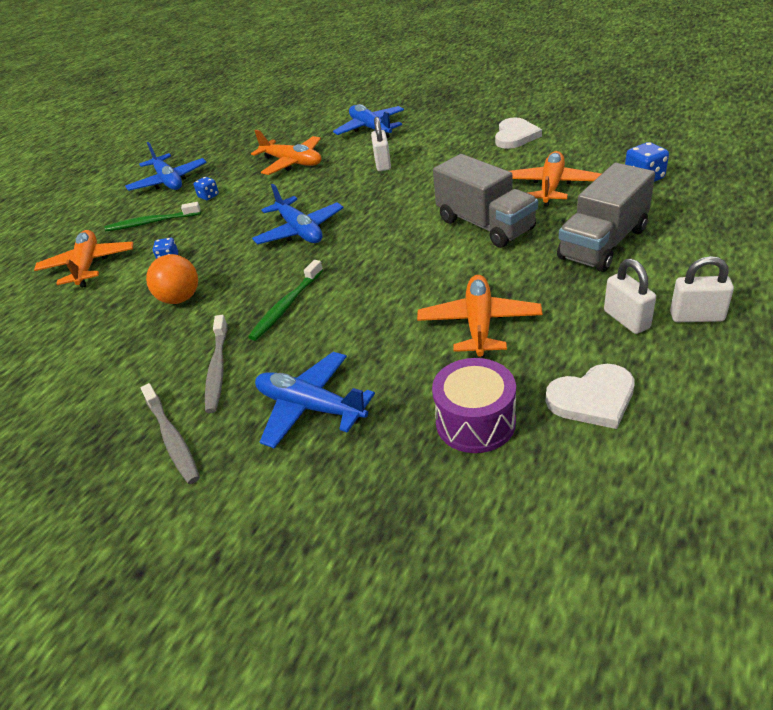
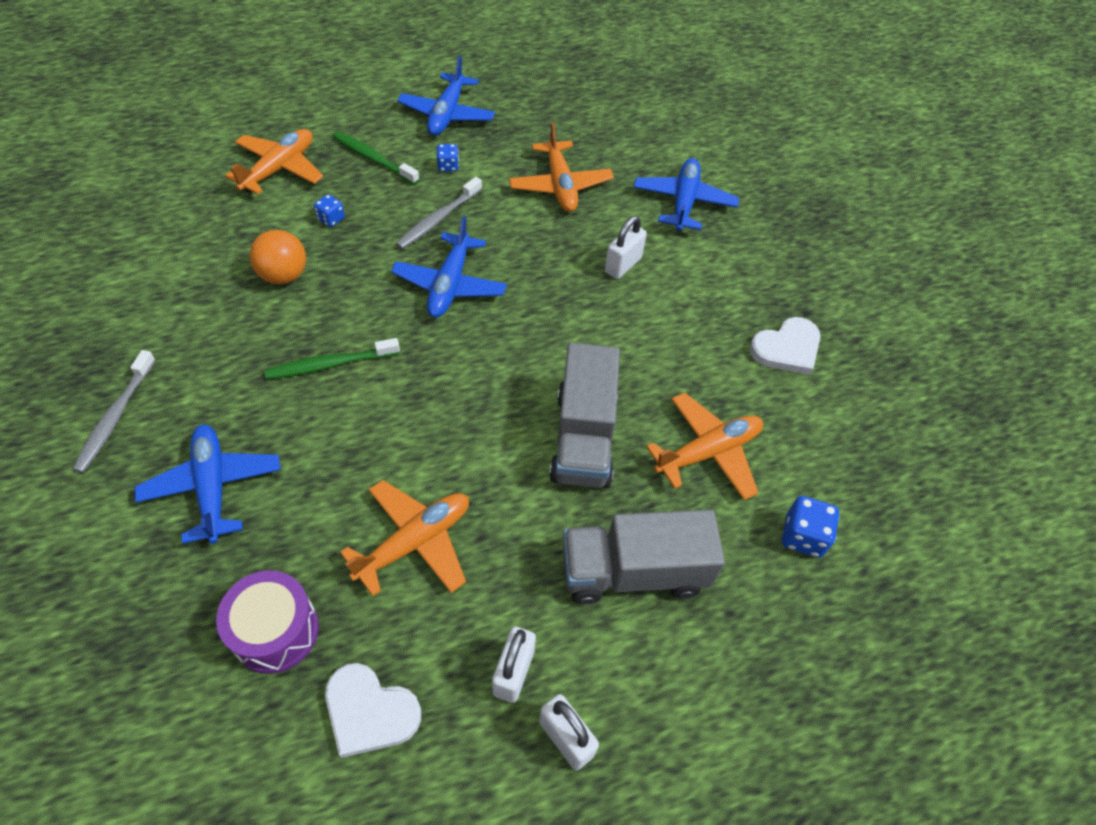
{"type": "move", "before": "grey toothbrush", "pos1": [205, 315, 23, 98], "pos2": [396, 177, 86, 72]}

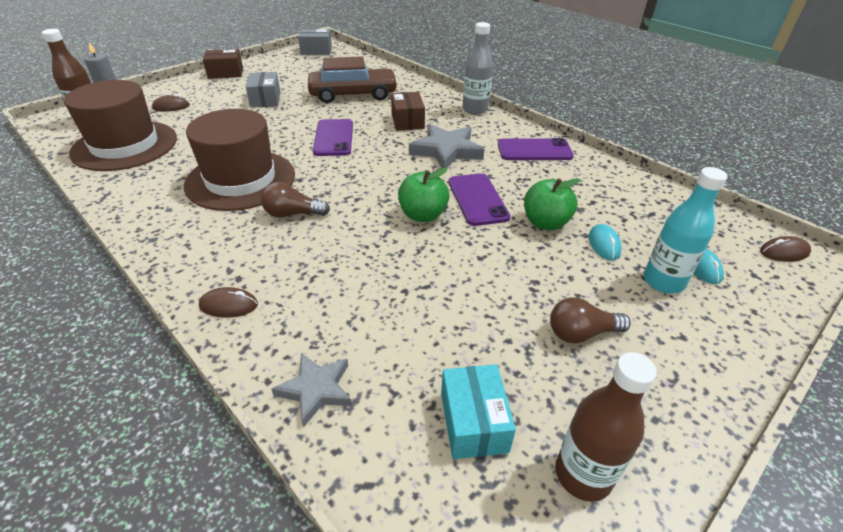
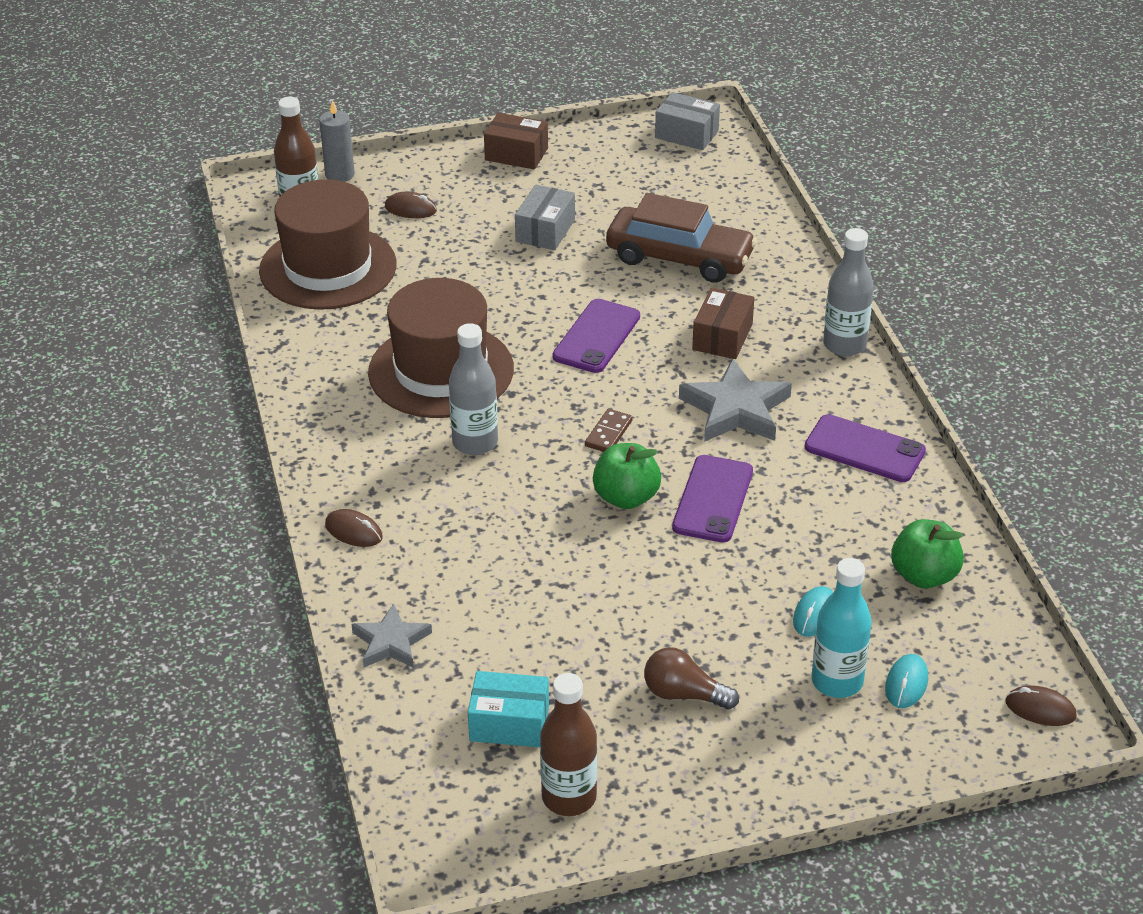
{"type": "replace", "before": "brown light bulb", "after": "grey bottle", "pos1": [261, 182, 69, 36], "pos2": [449, 323, 49, 132]}
{"type": "rotate", "before": "turquoise box", "pos1": [441, 364, 75, 95], "pos2": [468, 671, 81, 76], "turn": 75}
{"type": "insert", "after": "brown domino", "pos2": [585, 409, 48, 43]}
{"type": "move", "before": "green apple", "pos1": [524, 178, 57, 52], "pos2": [891, 519, 73, 70]}

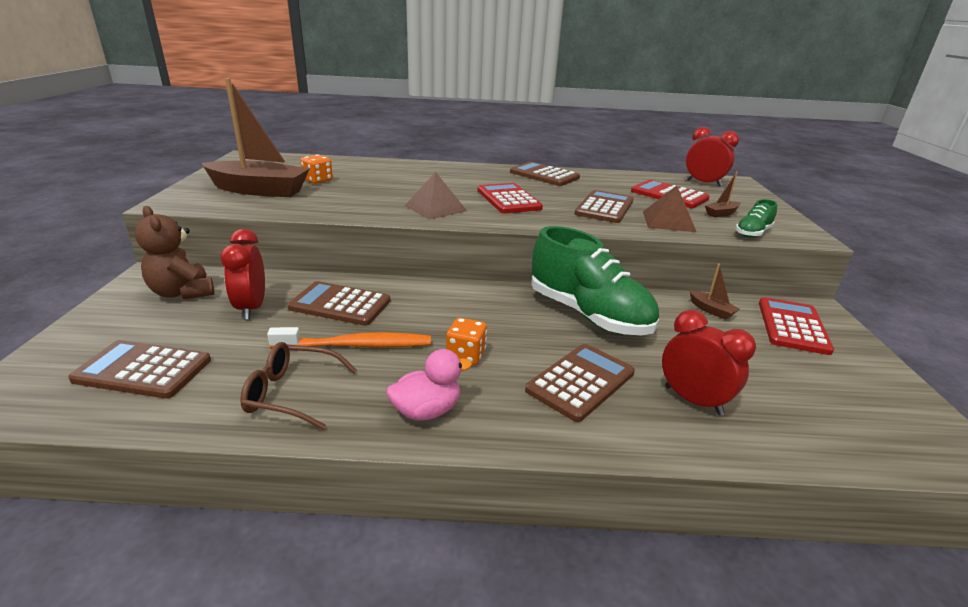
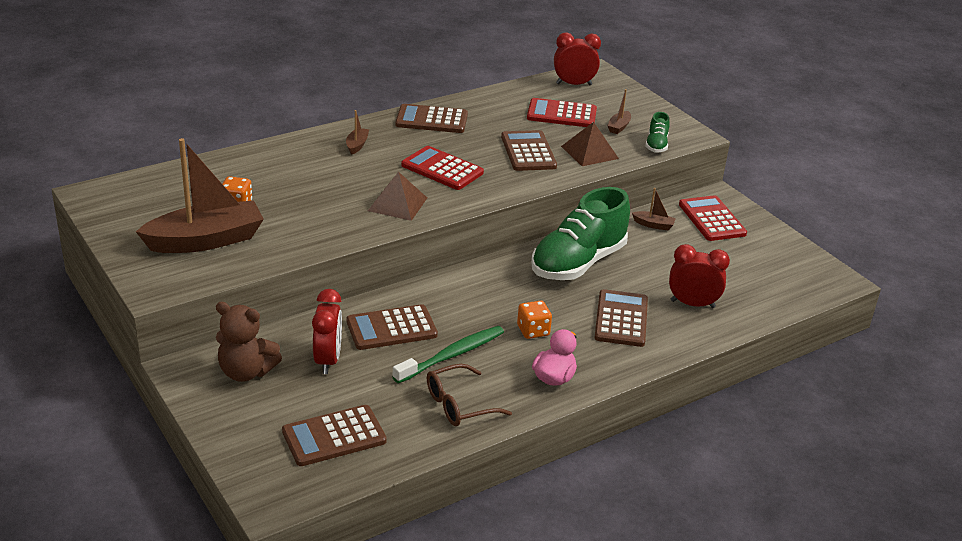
{"type": "rotate", "before": "red clock", "pos1": [220, 229, 45, 91], "pos2": [312, 289, 30, 85], "turn": -135}
{"type": "insert", "after": "brown boat", "pos2": [346, 110, 23, 45]}
{"type": "recolor", "before": "orange toothbrush", "after": "green toothbrush", "pos1": [267, 327, 164, 22], "pos2": [392, 326, 112, 58]}
{"type": "rotate", "before": "green shoe", "pos1": [531, 226, 128, 109], "pos2": [531, 187, 99, 93], "turn": 120}

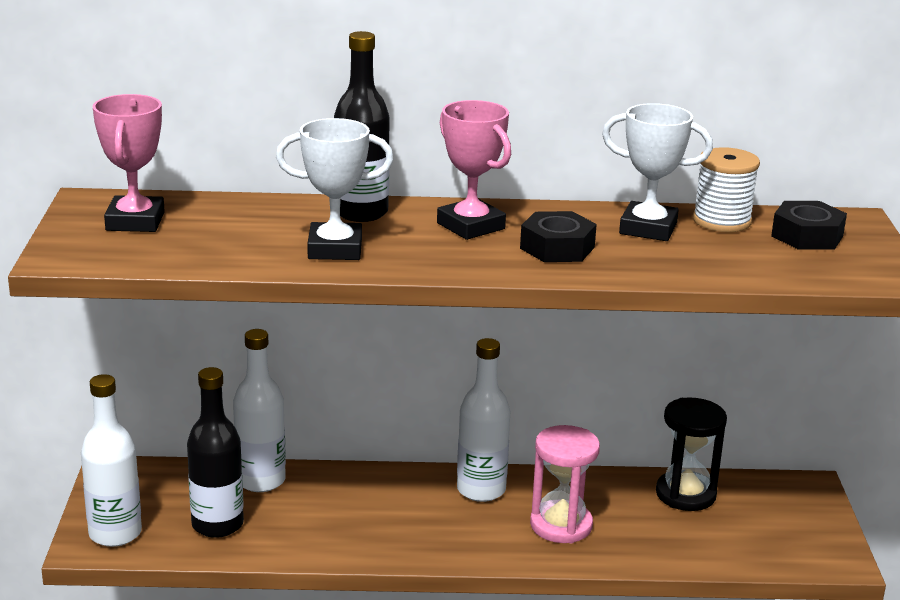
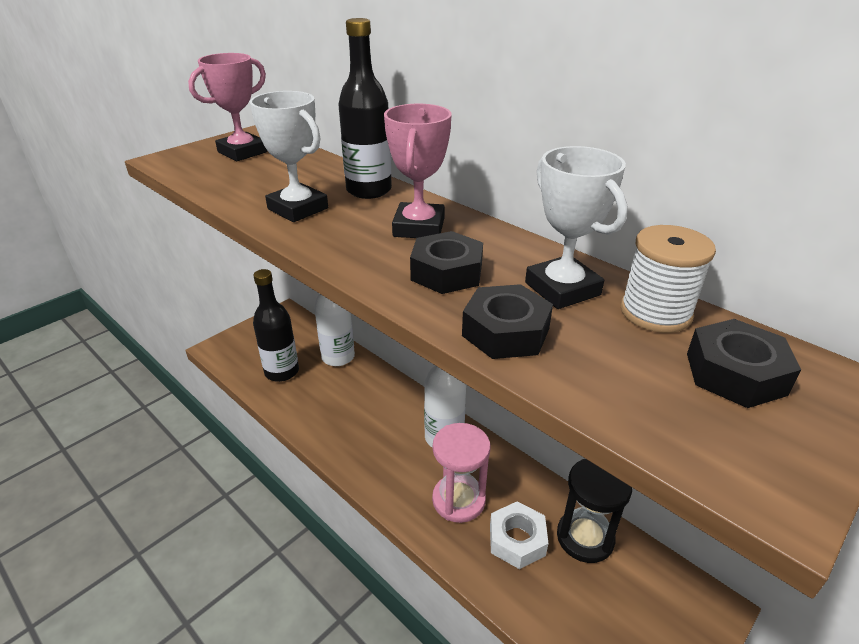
{"type": "insert", "after": "black nut", "pos2": [462, 284, 91, 75]}
{"type": "insert", "after": "white nut", "pos2": [490, 502, 59, 67]}
{"type": "delete", "before": "white bottle", "pos1": [81, 374, 61, 173]}

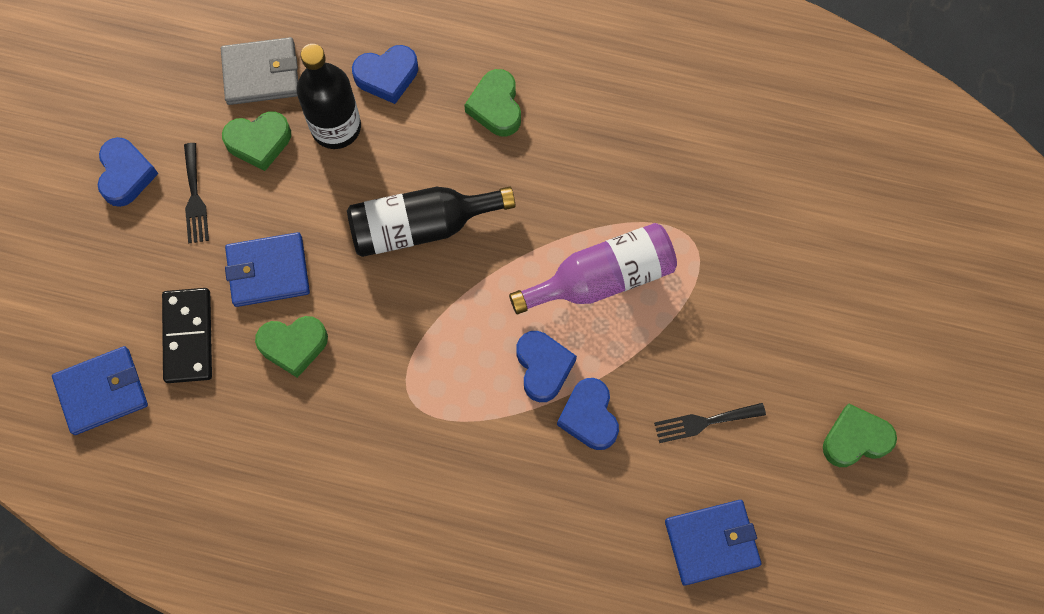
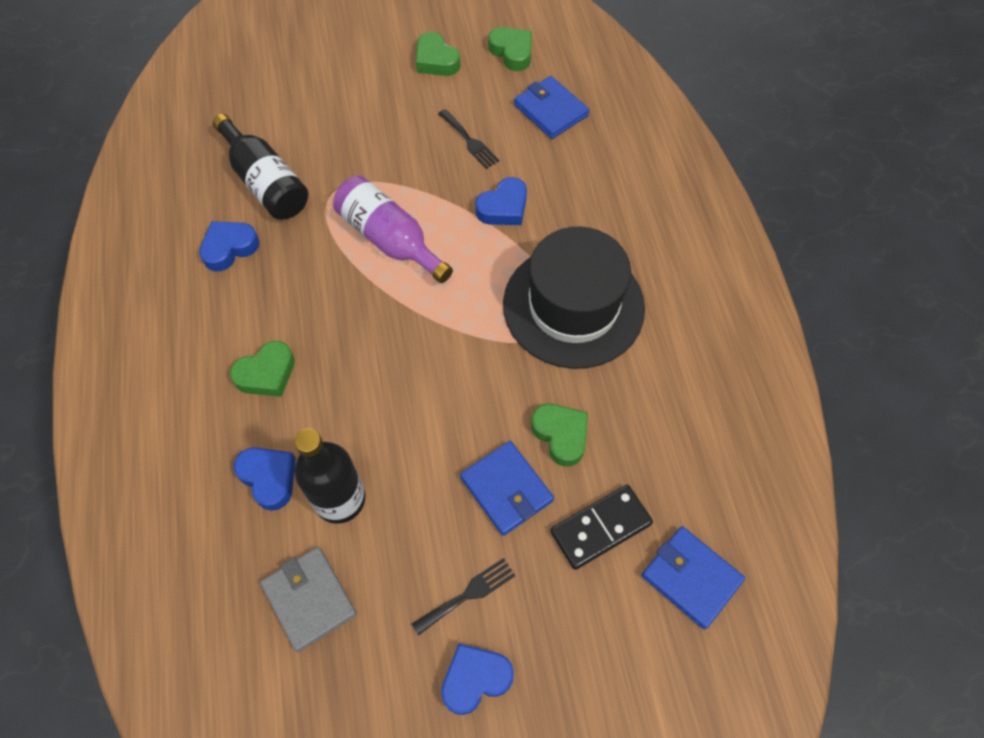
{"type": "move", "before": "blue heart", "pos1": [517, 331, 60, 71], "pos2": [199, 221, 60, 51]}
{"type": "move", "before": "black bottle", "pos1": [347, 186, 168, 71], "pos2": [213, 114, 95, 106]}
{"type": "move", "before": "green heart", "pos1": [222, 111, 69, 60], "pos2": [488, 27, 44, 44]}
{"type": "insert", "after": "black hat", "pos2": [503, 227, 142, 142]}

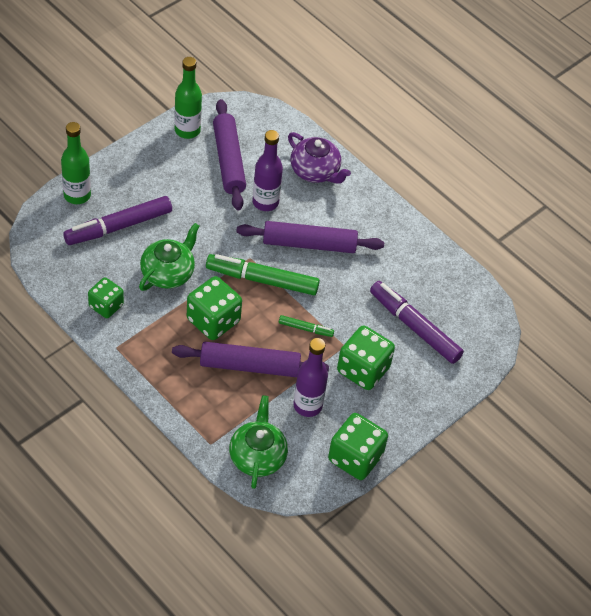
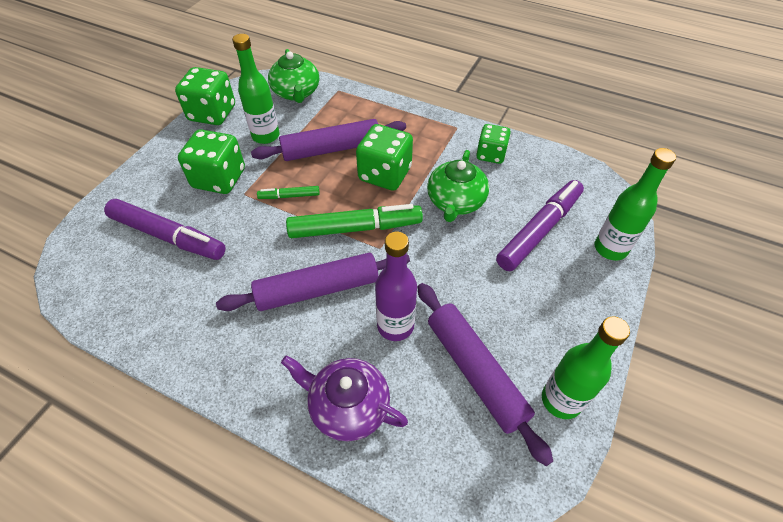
{"type": "recolor", "before": "purple bottle", "after": "green bottle", "pos1": [293, 338, 35, 79], "pos2": [232, 34, 48, 110]}

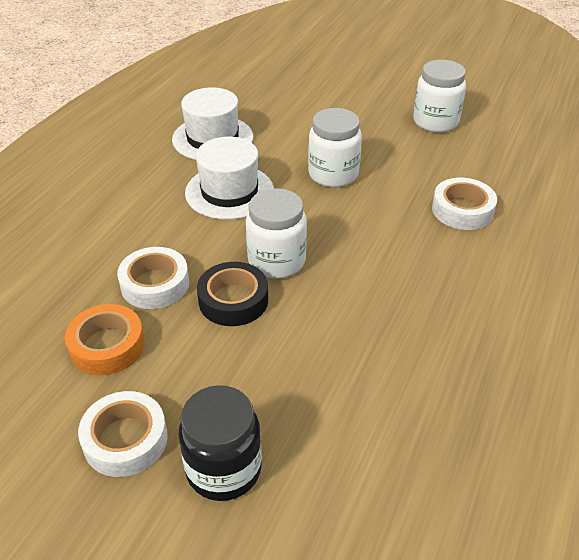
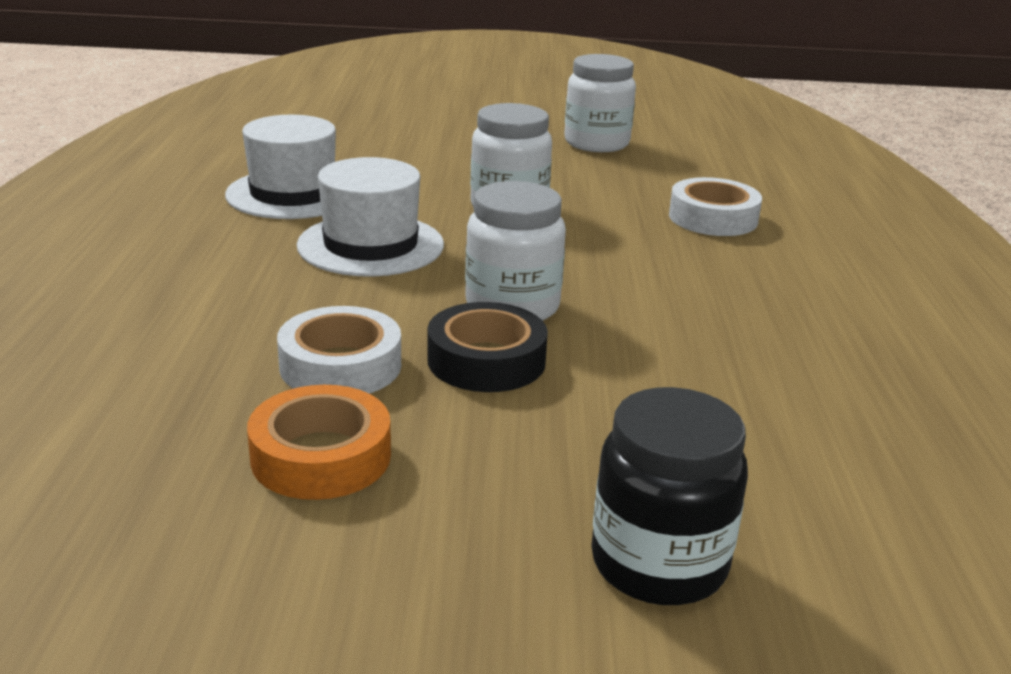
{"type": "delete", "before": "white tape", "pos1": [78, 391, 90, 86]}

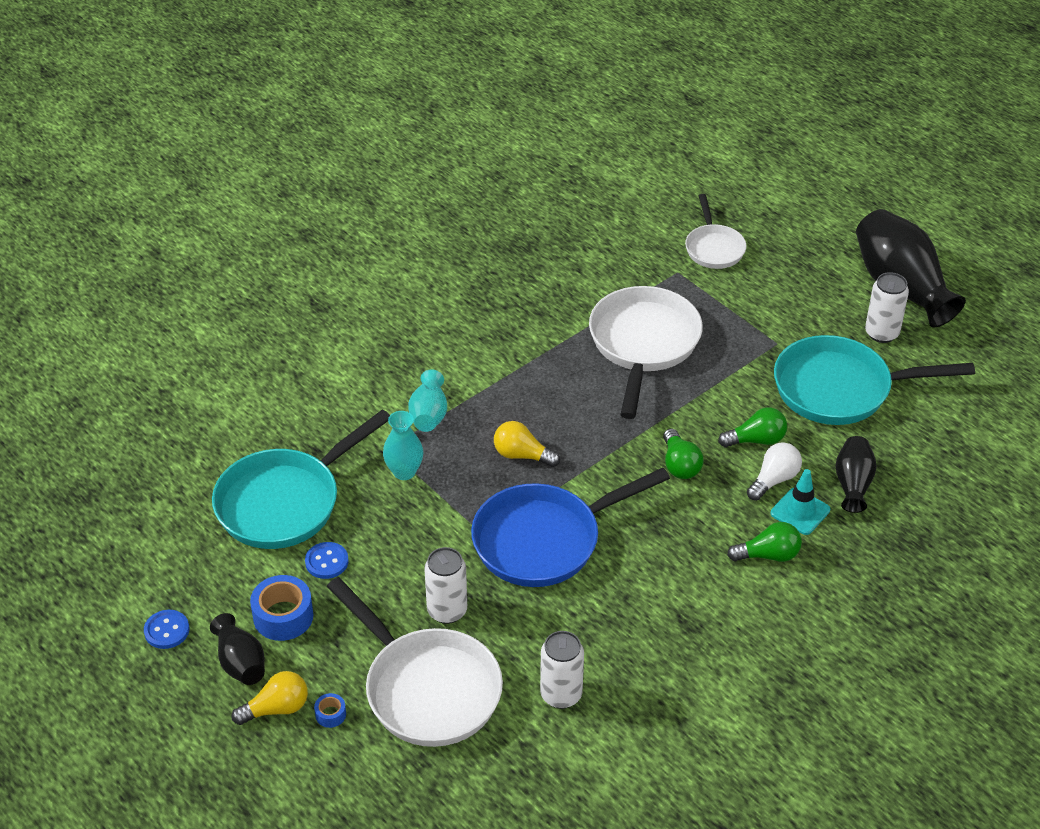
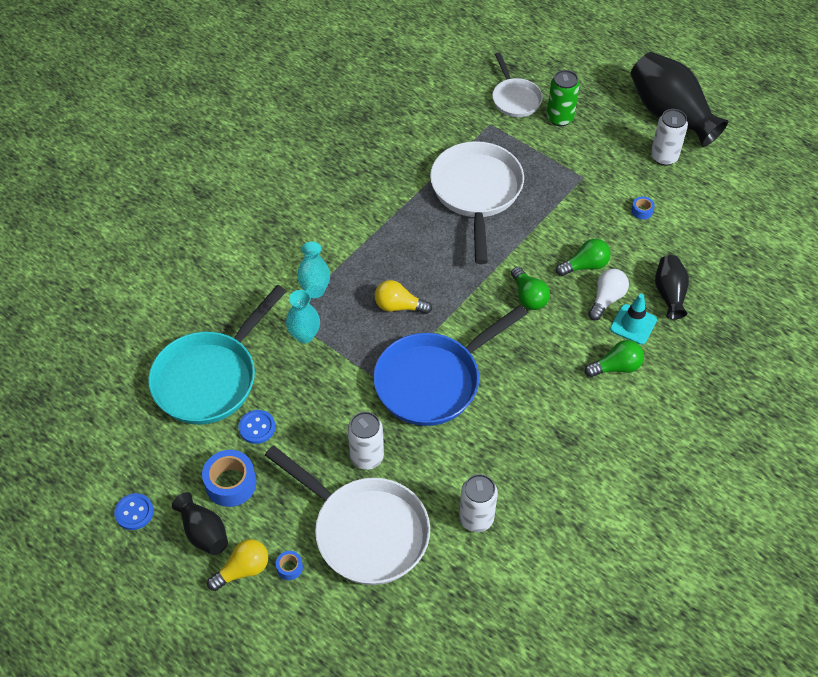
{"type": "insert", "after": "green can", "pos2": [547, 70, 33, 56]}
{"type": "replace", "before": "turquoise pan", "after": "blue tape", "pos1": [774, 335, 201, 90], "pos2": [631, 196, 24, 24]}

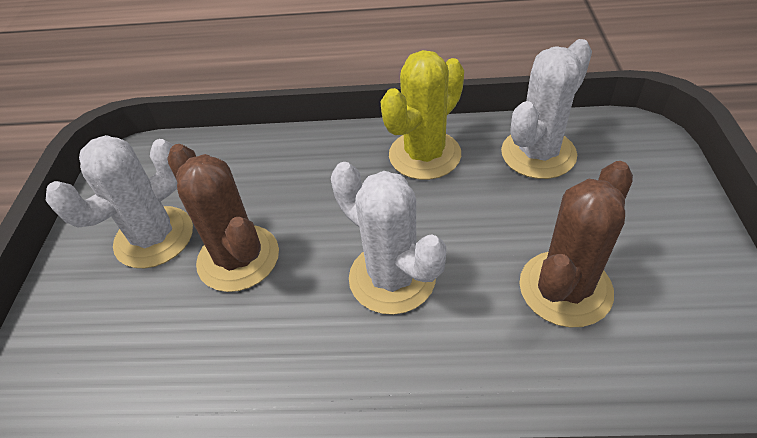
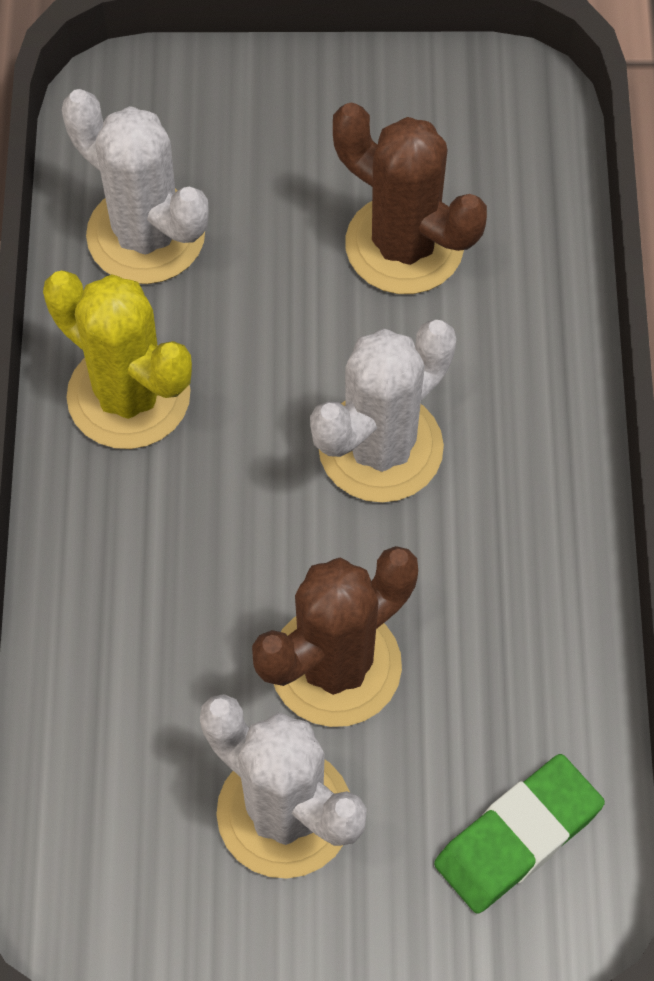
{"type": "insert", "after": "green eraser", "pos2": [434, 754, 171, 160]}

